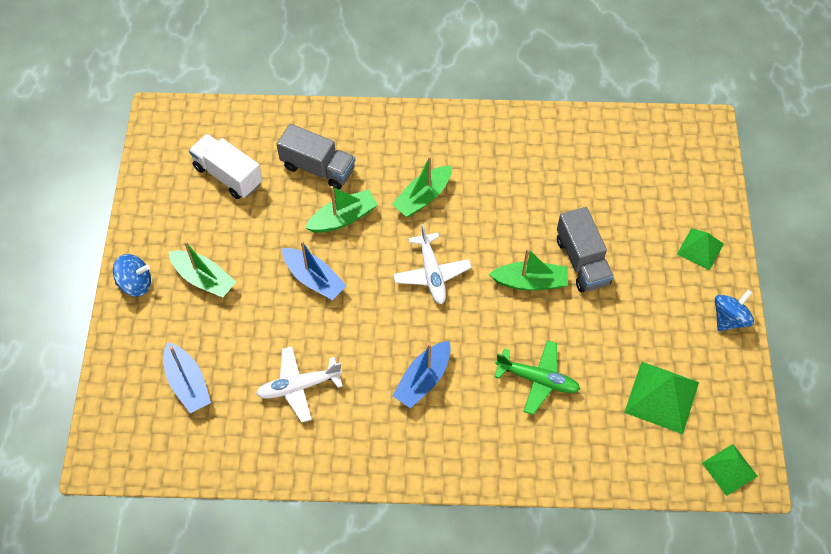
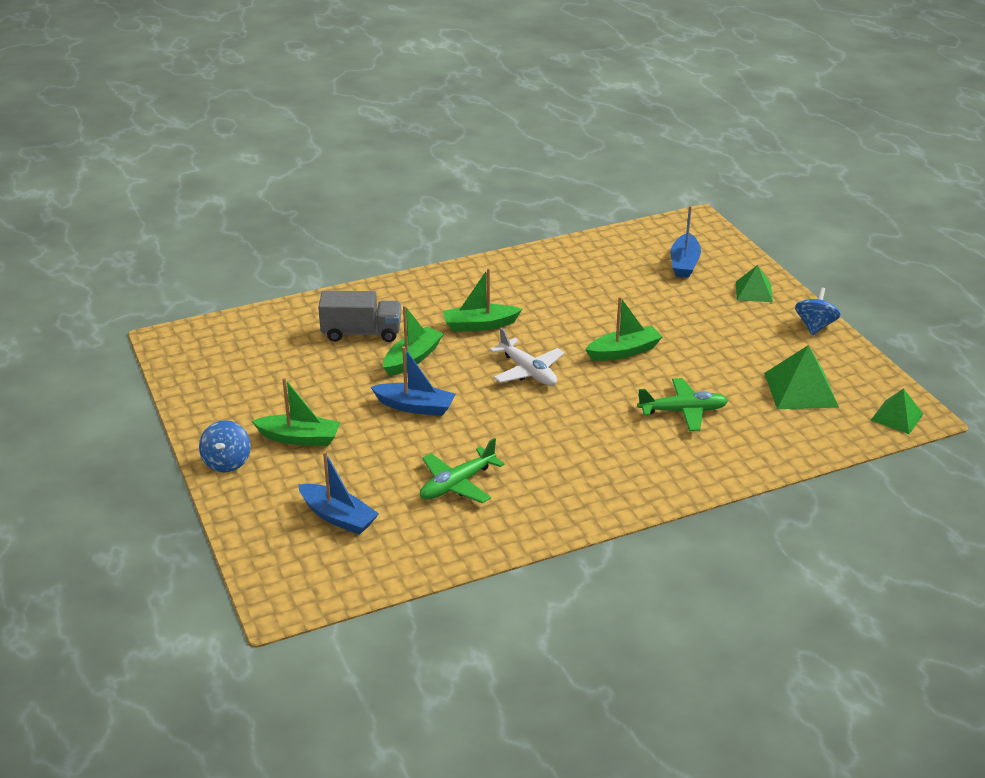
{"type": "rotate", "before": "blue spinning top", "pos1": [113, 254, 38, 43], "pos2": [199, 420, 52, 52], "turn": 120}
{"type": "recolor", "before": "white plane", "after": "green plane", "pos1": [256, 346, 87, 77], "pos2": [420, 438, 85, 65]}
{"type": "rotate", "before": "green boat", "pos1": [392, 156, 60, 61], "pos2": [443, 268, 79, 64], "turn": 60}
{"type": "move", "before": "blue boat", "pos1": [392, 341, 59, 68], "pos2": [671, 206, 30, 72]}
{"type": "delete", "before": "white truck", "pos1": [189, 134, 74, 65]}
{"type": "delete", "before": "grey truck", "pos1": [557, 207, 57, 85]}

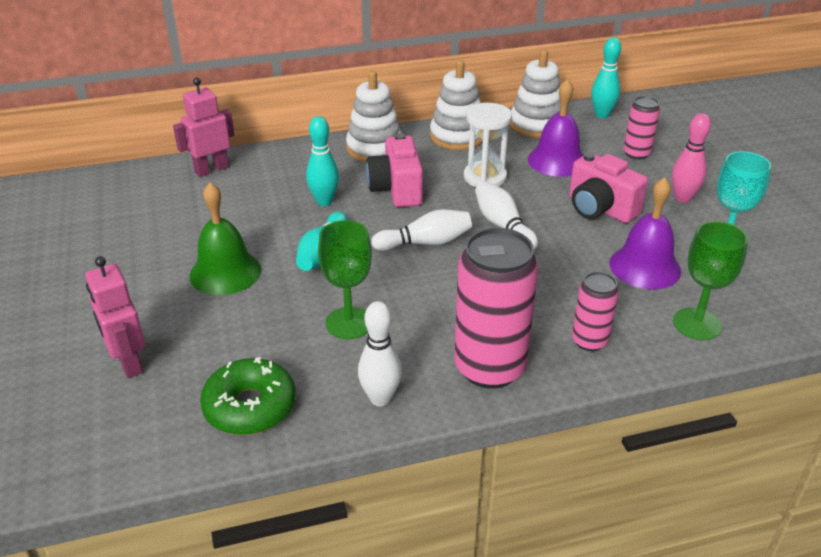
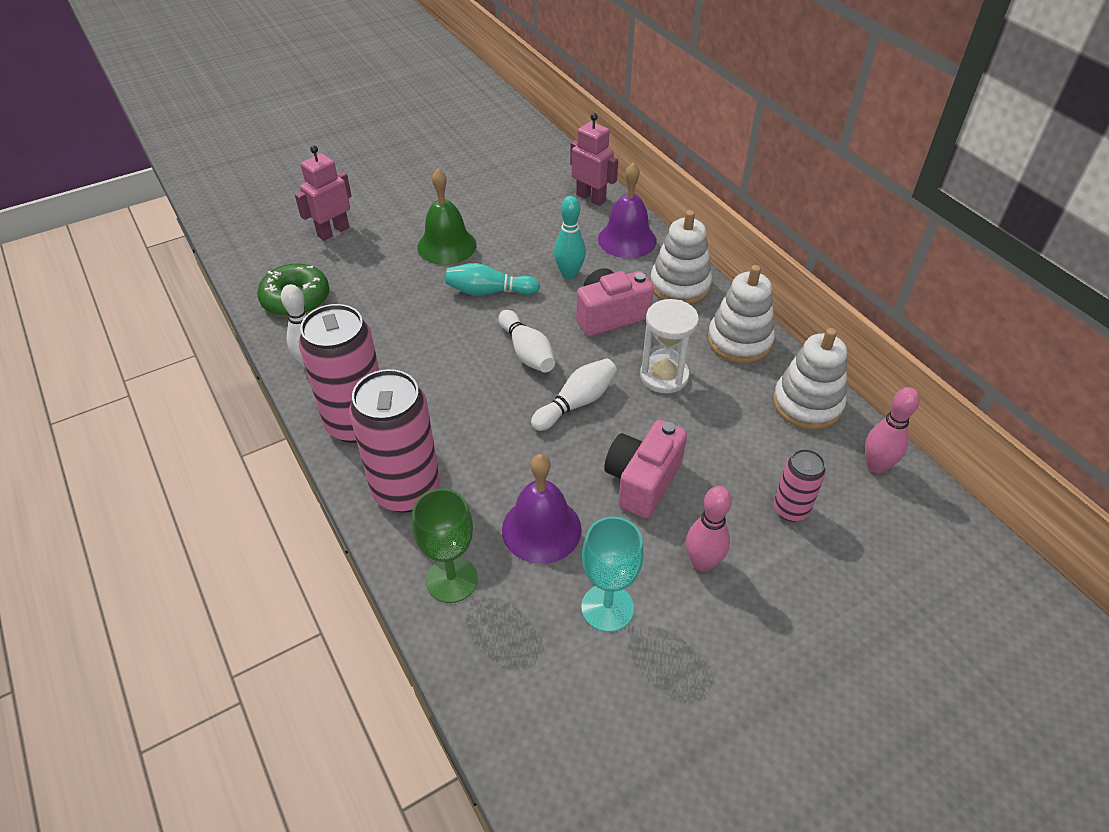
{"type": "resize", "before": "pink can", "pos1": [572, 272, 47, 79], "pos2": [349, 369, 91, 143], "scale": 1.89}
{"type": "move", "before": "purple bell", "pos1": [528, 79, 56, 98], "pos2": [598, 162, 59, 96]}
{"type": "recolor", "before": "turquoise bowling pin", "after": "pink bowling pin", "pos1": [591, 37, 30, 81], "pos2": [865, 387, 55, 87]}
{"type": "delete", "before": "green goblet", "pos1": [318, 220, 54, 119]}

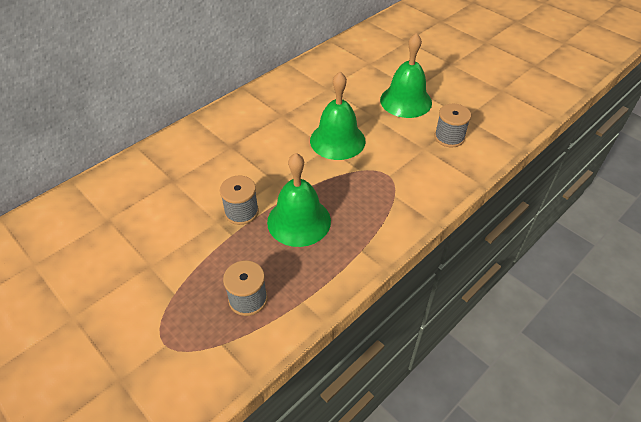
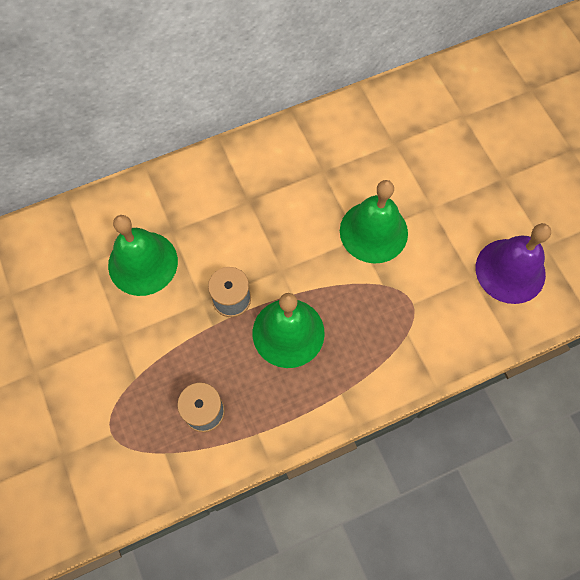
{"type": "move", "before": "green bell", "pos1": [380, 33, 52, 85], "pos2": [108, 215, 70, 81]}
{"type": "replace", "before": "grey spool", "after": "purple bell", "pos1": [434, 104, 37, 44], "pos2": [476, 223, 75, 81]}

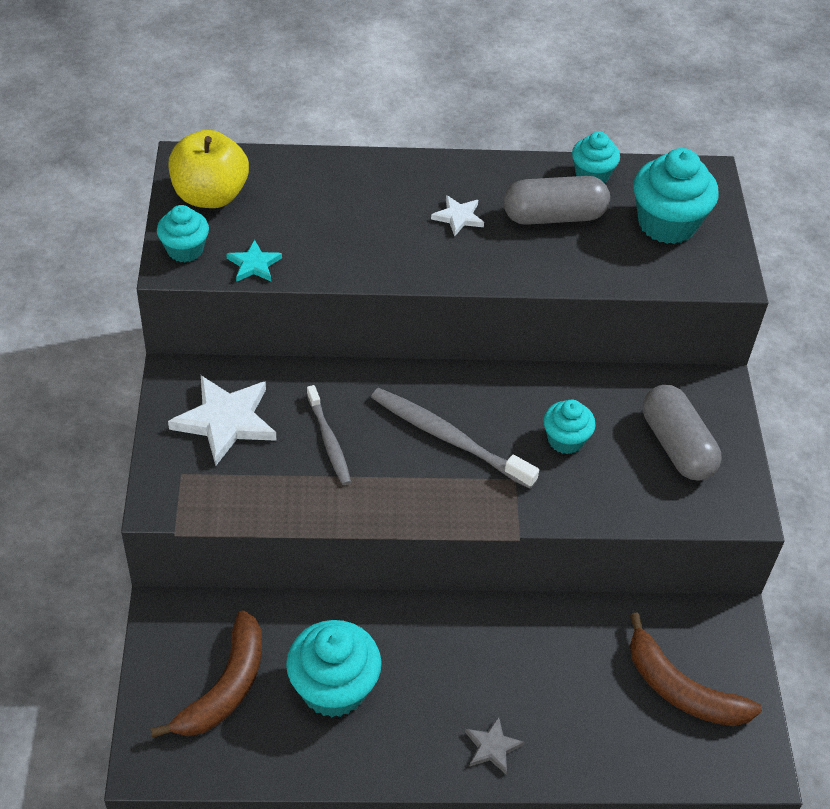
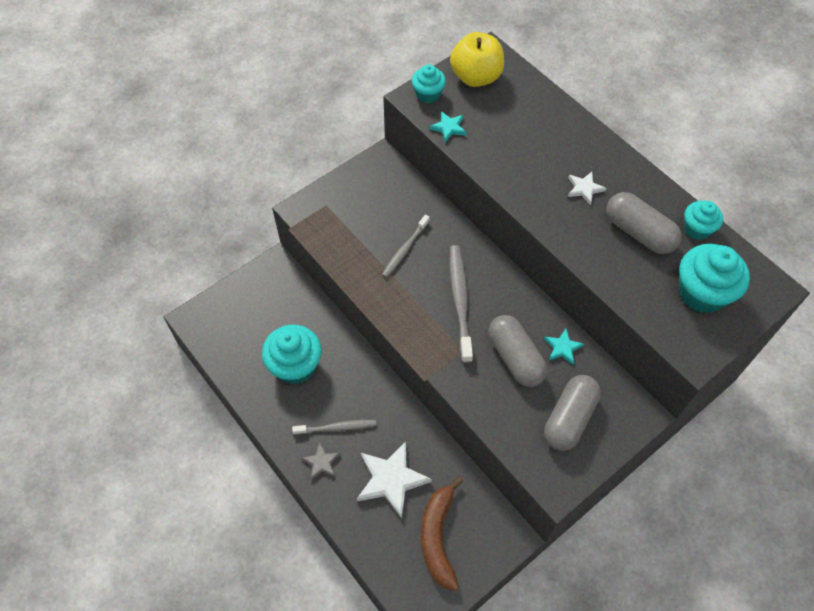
{"type": "insert", "after": "grey toothbrush", "pos2": [292, 420, 84, 15]}
{"type": "move", "before": "white star", "pos1": [168, 375, 109, 91], "pos2": [357, 441, 75, 77]}
{"type": "replace", "before": "turquoise cupcake", "after": "grey capsule", "pos1": [543, 400, 53, 54], "pos2": [488, 315, 60, 72]}
{"type": "insert", "after": "turquoise star", "pos2": [544, 329, 40, 36]}
{"type": "delete", "before": "brown banana", "pos1": [150, 611, 112, 127]}

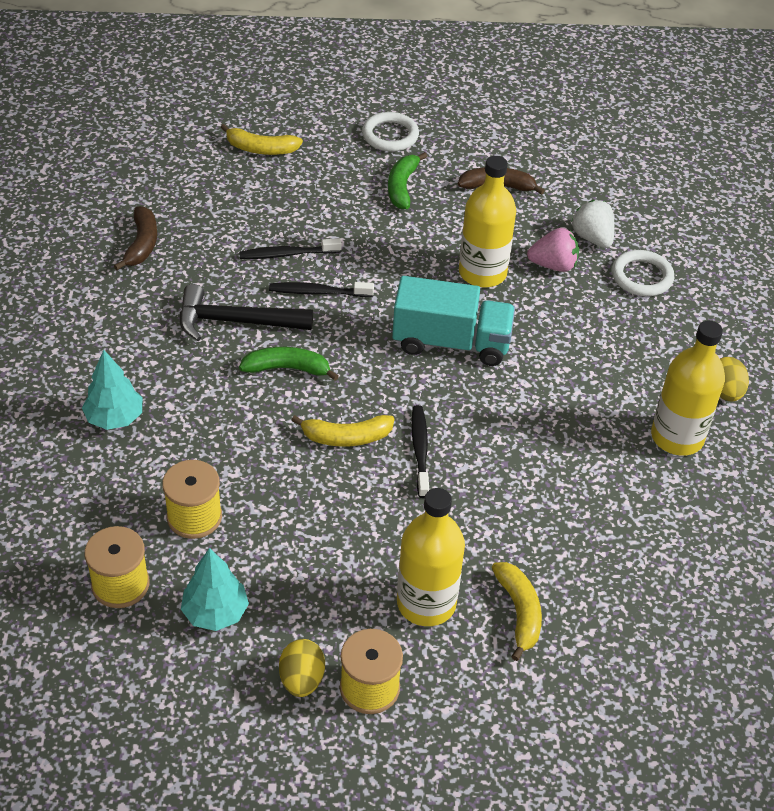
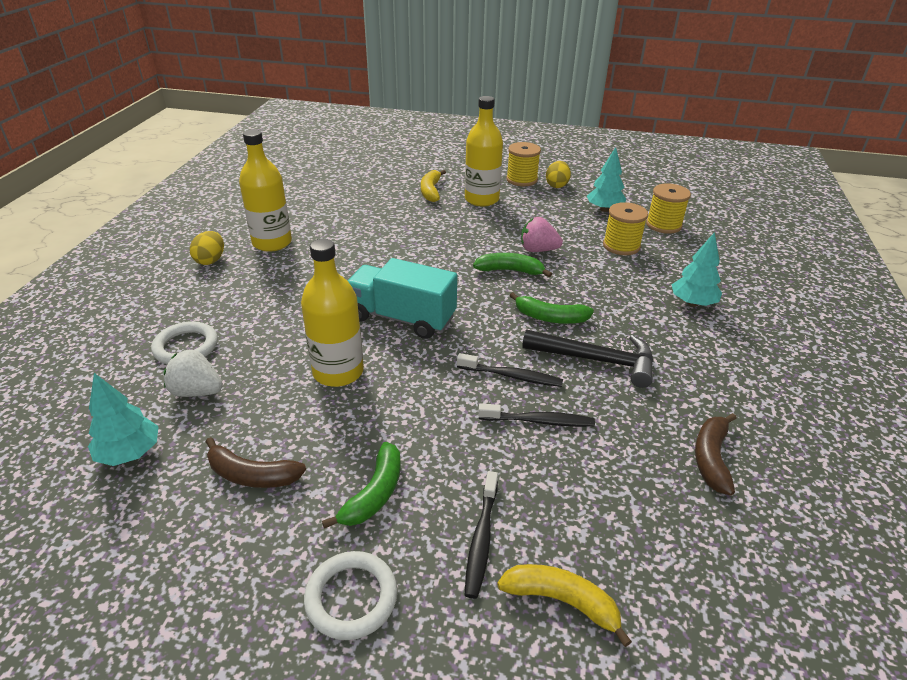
{"type": "insert", "after": "turquoise tree", "pos2": [88, 373, 71, 93]}
{"type": "rotate", "before": "white strawberry", "pos1": [571, 200, 44, 48], "pos2": [163, 350, 60, 47], "turn": 120}
{"type": "move", "before": "black toothbrush", "pos1": [411, 405, 19, 93], "pos2": [465, 471, 33, 128]}
{"type": "recolor", "before": "yellow banana", "after": "green banana", "pos1": [291, 415, 104, 32], "pos2": [473, 253, 79, 24]}
{"type": "move", "before": "pink strawberry", "pos1": [527, 228, 52, 44], "pos2": [521, 217, 42, 35]}

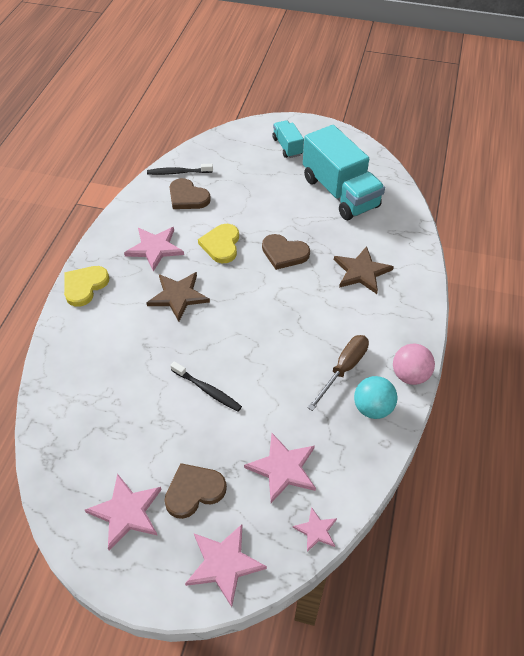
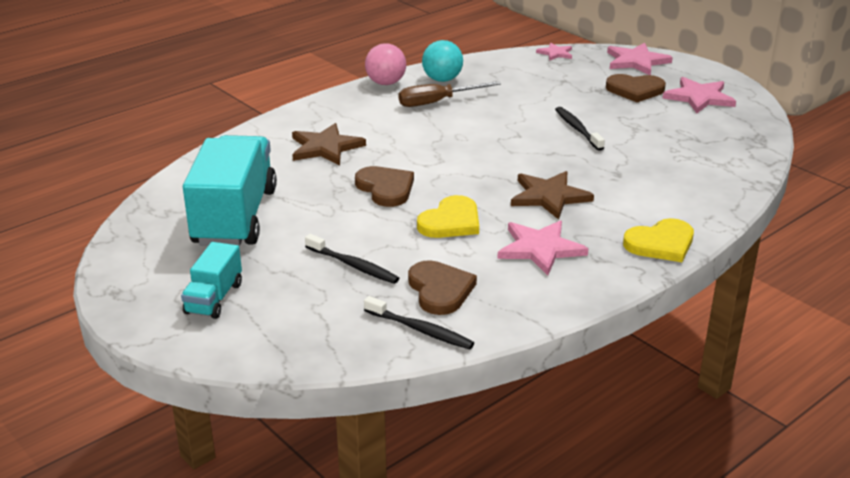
{"type": "insert", "after": "black toothbrush", "pos2": [305, 234, 94, 50]}
{"type": "delete", "before": "pink star", "pos1": [244, 433, 72, 70]}

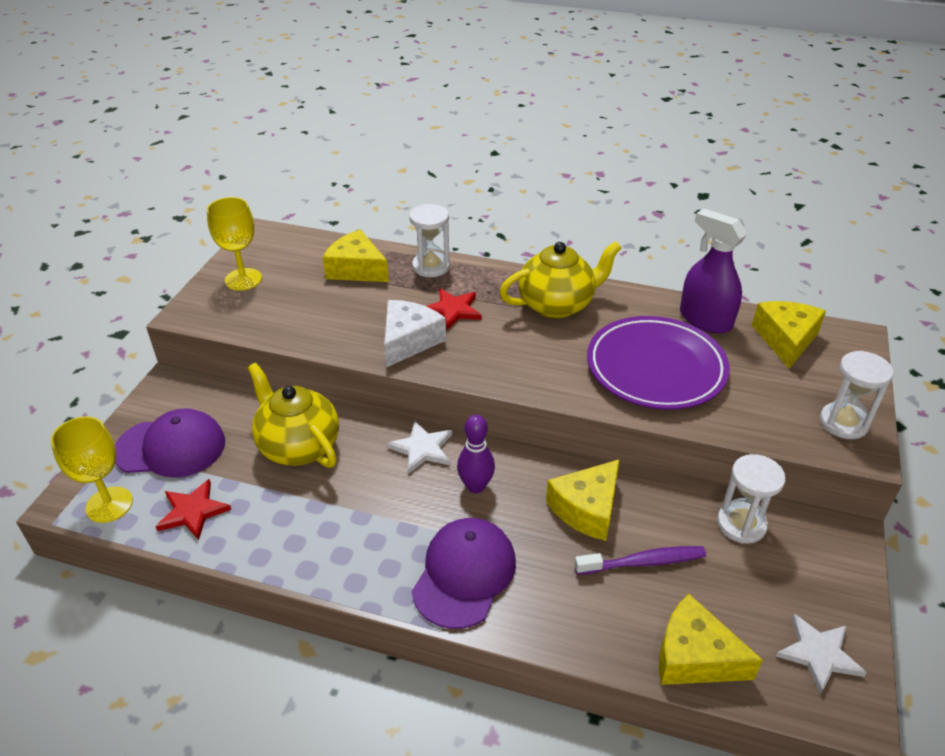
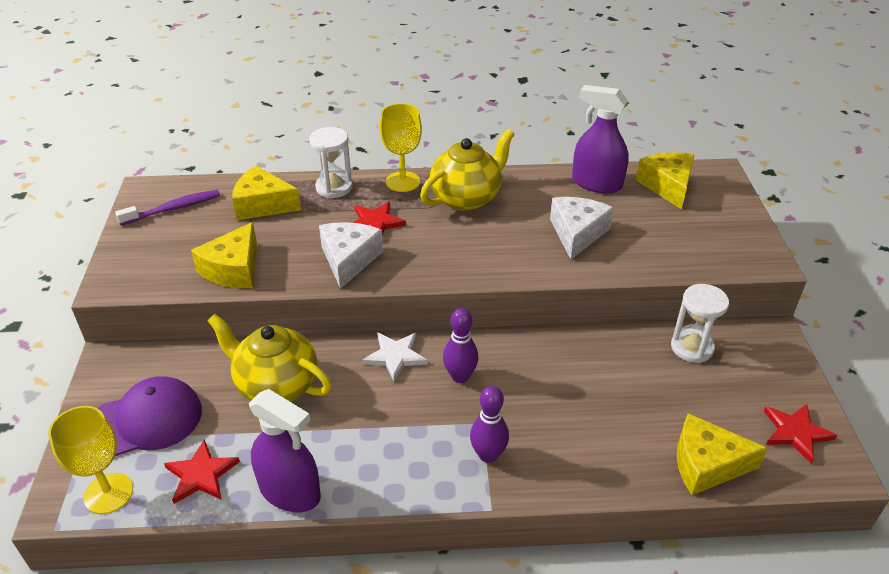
{"type": "move", "before": "purple toothbrush", "pos1": [574, 546, 132, 29], "pos2": [115, 190, 105, 35]}
{"type": "move", "before": "yellow cheese", "pos1": [546, 459, 74, 82], "pos2": [191, 222, 66, 66]}
{"type": "insert", "after": "purple spray bottle", "pos2": [249, 389, 72, 123]}
{"type": "move", "before": "yellow goblet", "pos1": [207, 197, 55, 94], "pos2": [380, 103, 42, 89]}
{"type": "replace", "before": "purple cap", "after": "purple bowling pin", "pos1": [412, 518, 104, 111], "pos2": [470, 386, 39, 77]}
{"type": "replace", "before": "purple plate", "after": "white cheese", "pos1": [587, 316, 143, 94], "pos2": [550, 197, 64, 62]}
{"type": "recolor", "before": "white star", "after": "red star", "pos1": [776, 614, 91, 81], "pos2": [764, 404, 73, 59]}
{"type": "delete", "before": "white hourglass", "pos1": [820, 351, 74, 88]}

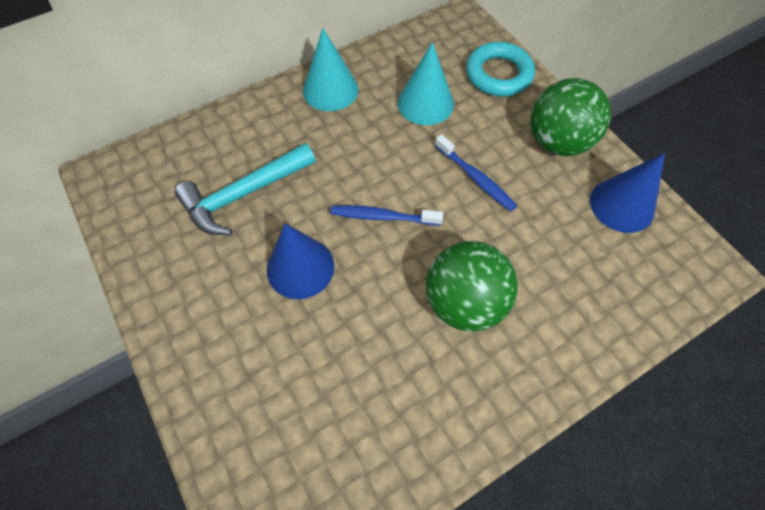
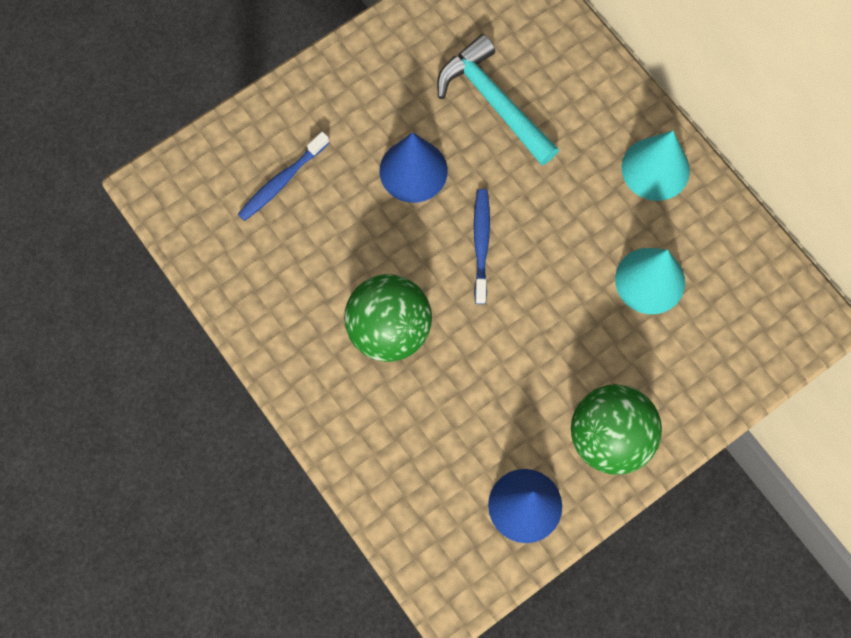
{"type": "move", "before": "blue toothbrush", "pos1": [435, 134, 82, 77], "pos2": [238, 132, 92, 89]}
{"type": "delete", "before": "turquoise ring", "pos1": [466, 42, 69, 54]}

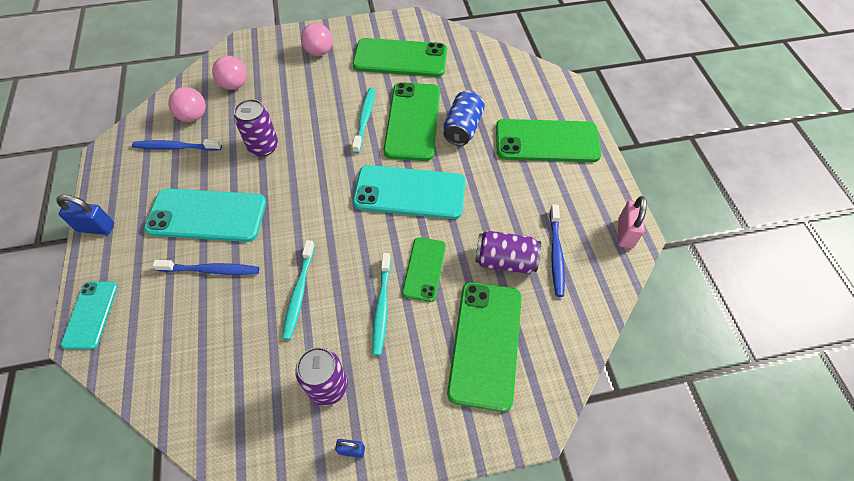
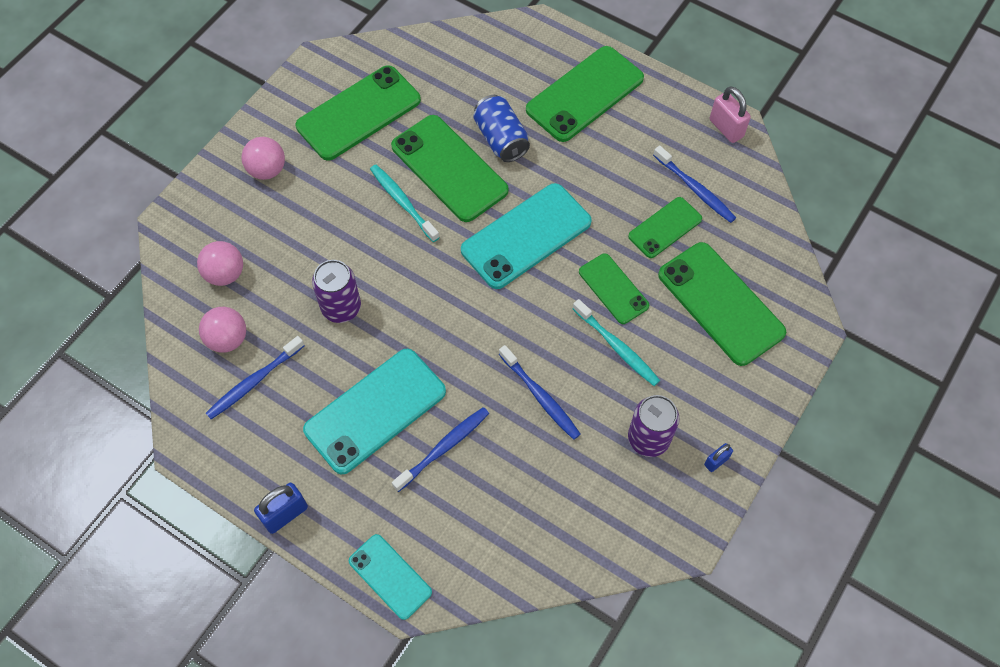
{"type": "recolor", "before": "turquoise toothbrush", "after": "blue toothbrush", "pos1": [282, 240, 33, 100], "pos2": [499, 345, 82, 95]}
{"type": "replace", "before": "purple can", "after": "green phone", "pos1": [475, 230, 66, 44], "pos2": [628, 197, 74, 61]}

